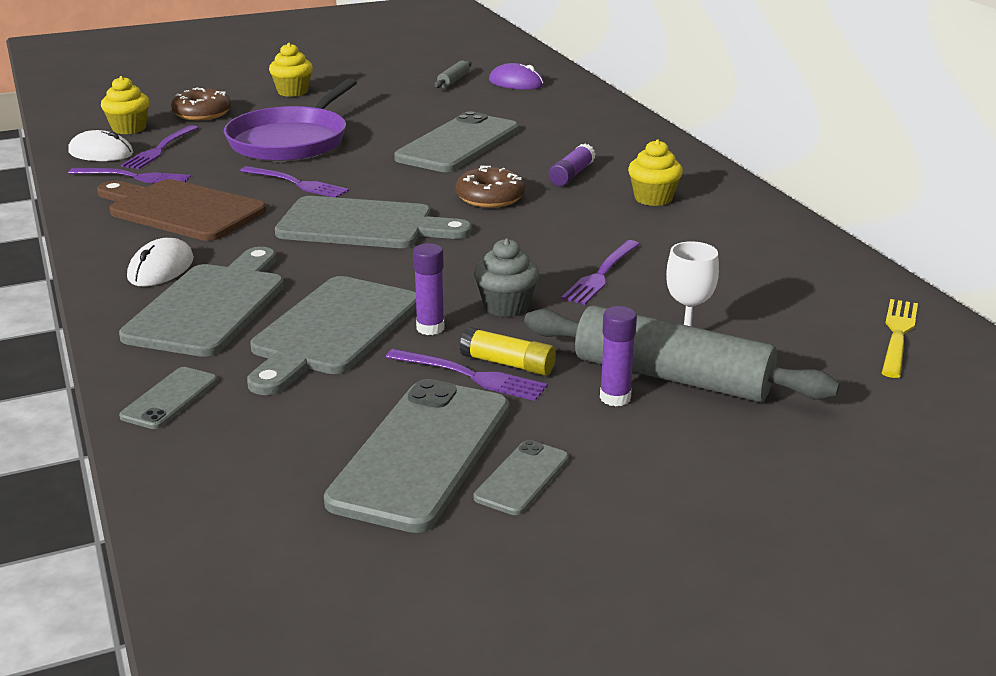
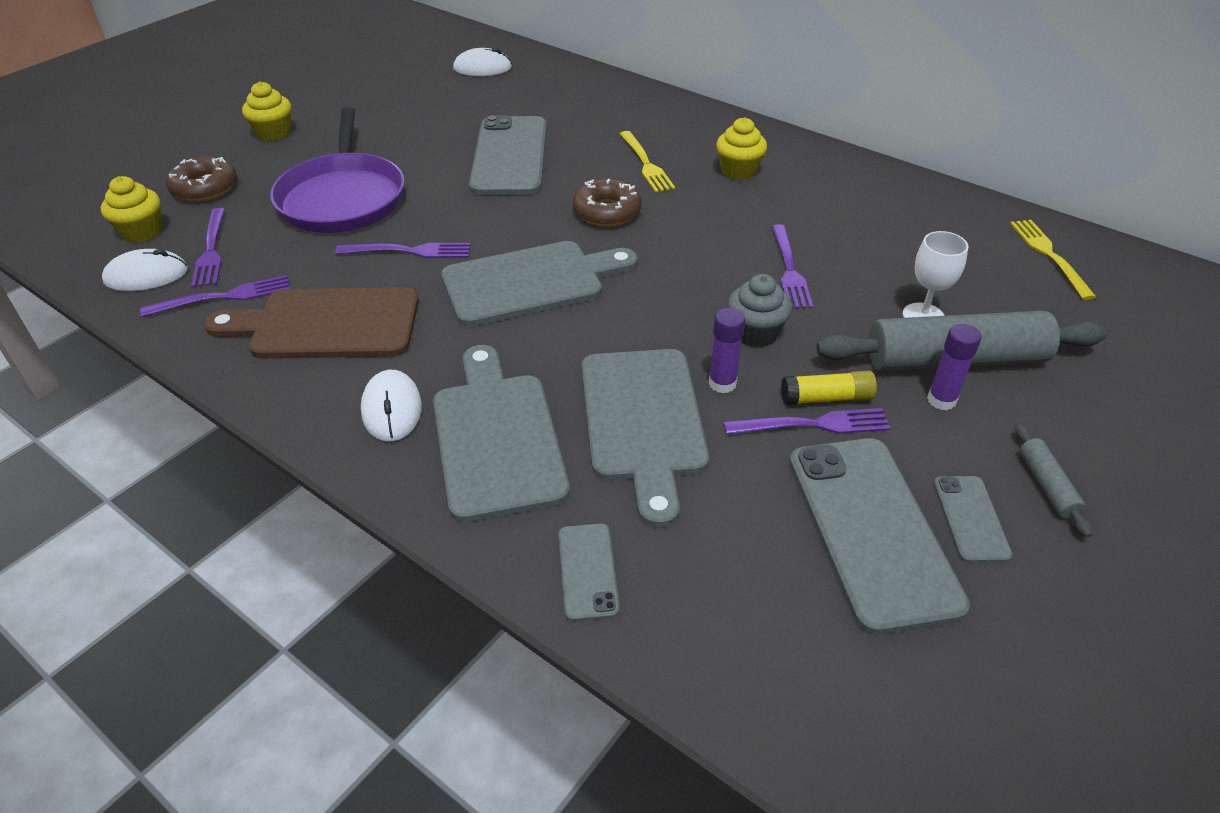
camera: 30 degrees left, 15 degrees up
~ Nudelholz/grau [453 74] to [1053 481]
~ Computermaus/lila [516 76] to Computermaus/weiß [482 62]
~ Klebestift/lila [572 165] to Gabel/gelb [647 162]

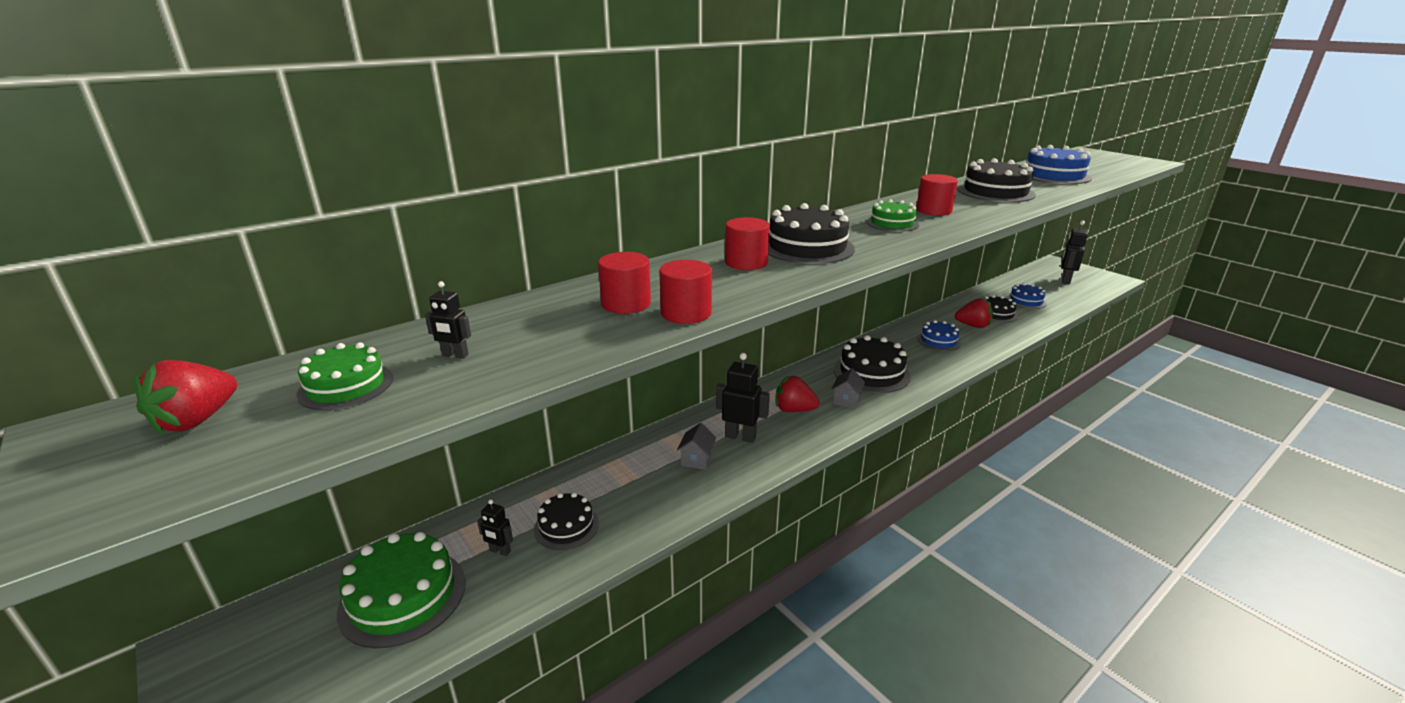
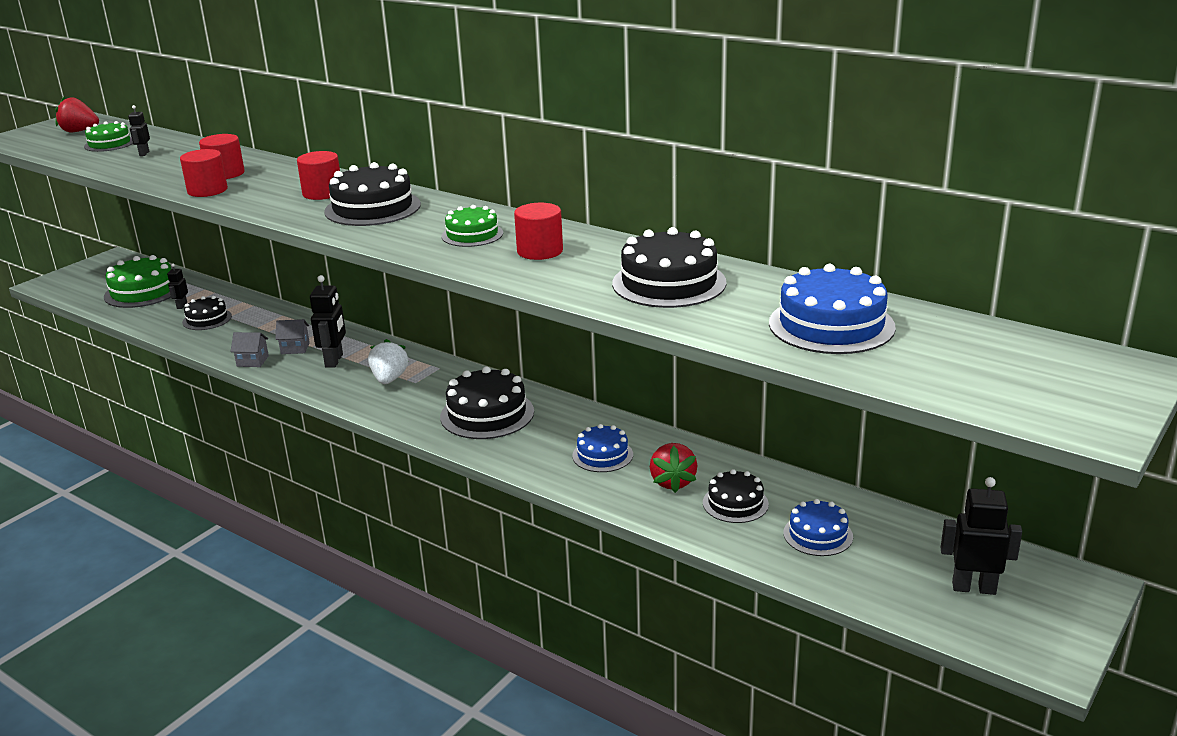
camera: 75 degrees right, 0 degrees up
~ Erdbeere/rot [797 393] to Erdbeere/weiß [388 361]
~ Haus/grau [848 388] to [249 349]

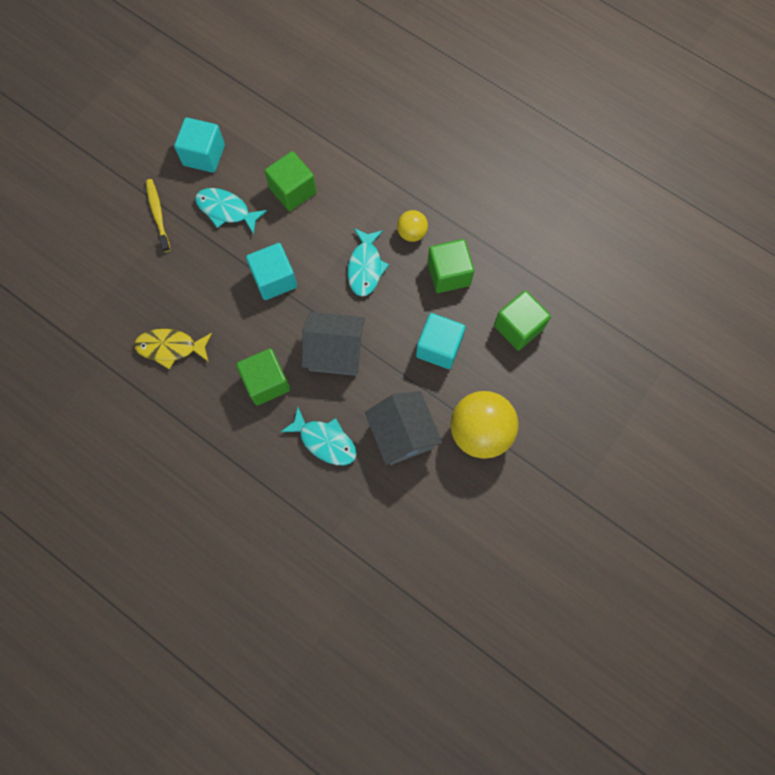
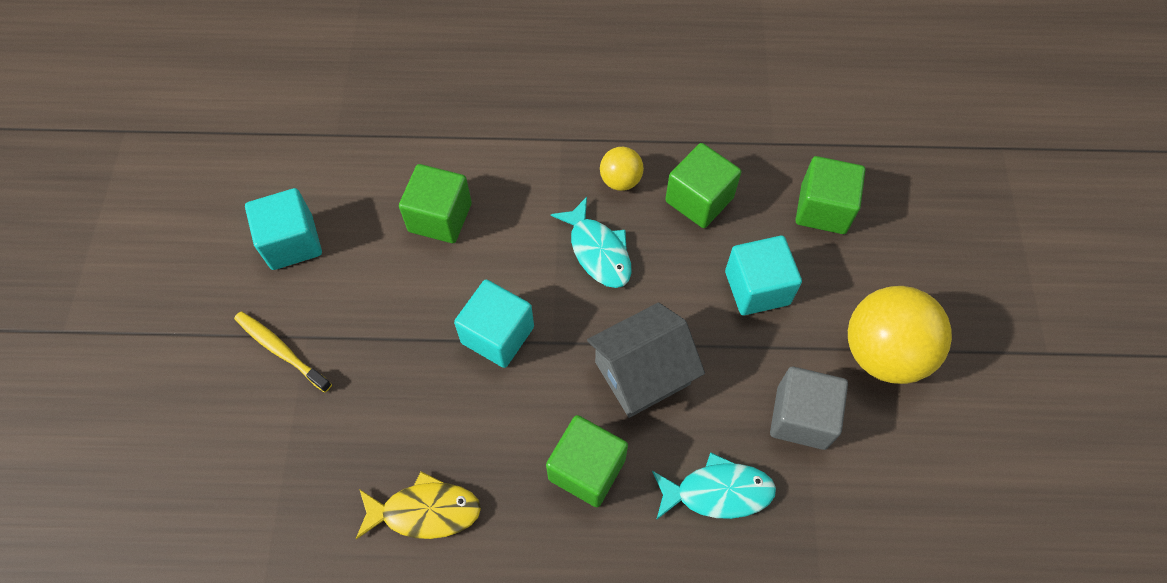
camera: 35 degrees left, 10 degrees down
~ Fisch/gelb [173 349] = [418 505] 150 degrees counterclockwise
- Fisch/türkis [231 211]
~ Haus/grau [403 428] to Kubus/grau [809 408]

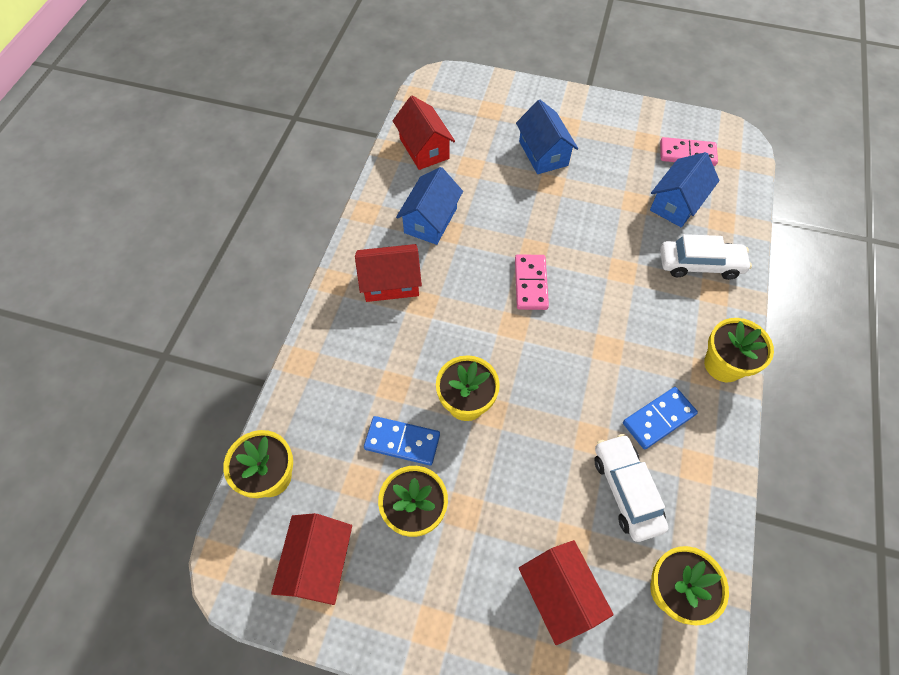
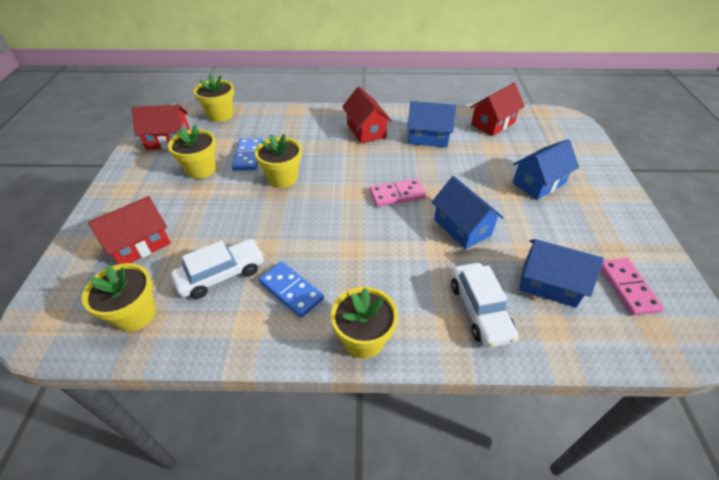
camera: 75 degrees right, 15 degrees down
+ Haus/blau [468 212]

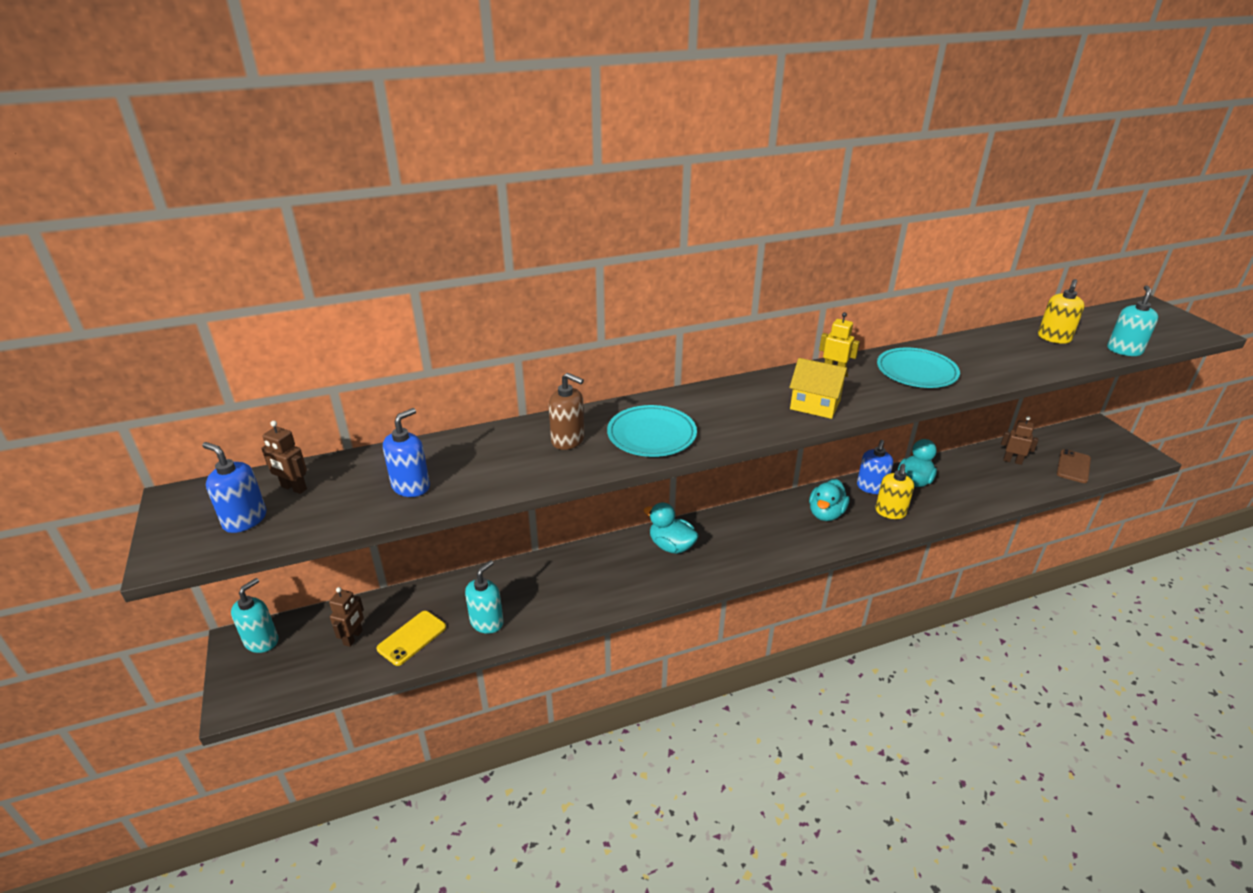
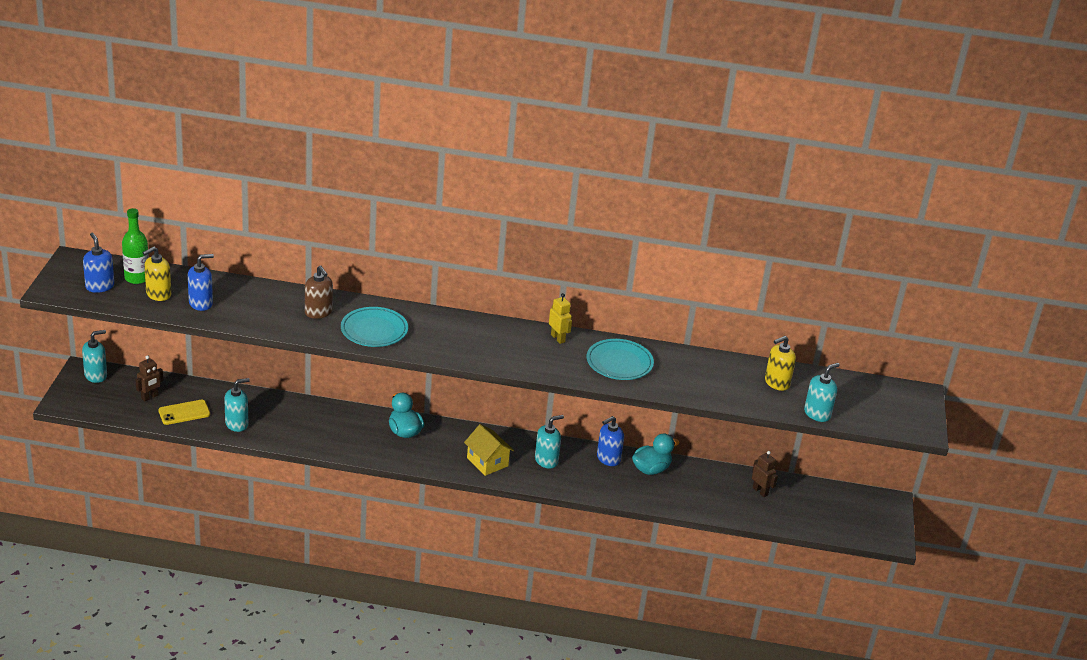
camera: 25 degrees right, 0 degrees up
~ Roboter/braun [284 457] to Flasche/grün [135 246]
~ Haus/gelb [818 388] to [489 450]
~ Ente/türkis [829 500] to Seifenspender/türkis [549 442]
~ Seifenspender/gelb [894 491] to [157 273]
- Handy/braun [1074 466]

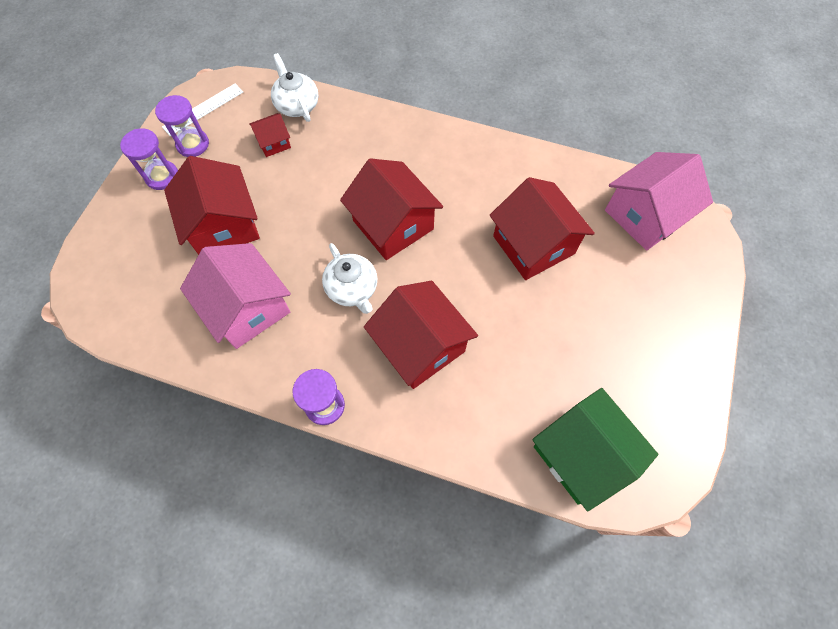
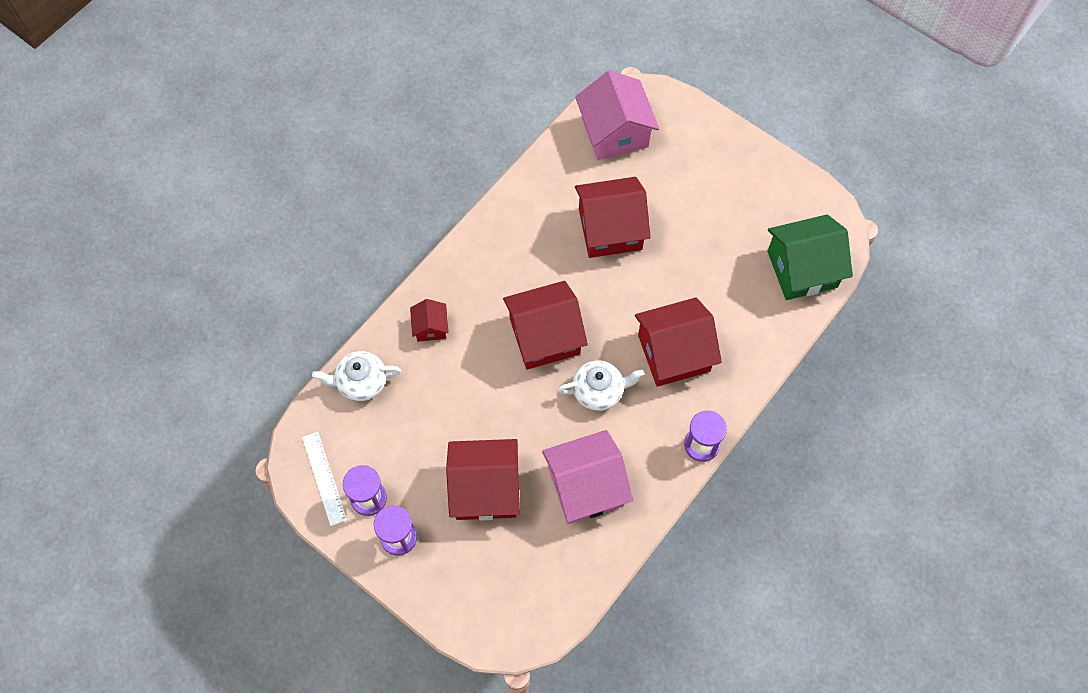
camera: 70 degrees left, 0 degrees up
~ Haus/rot [270 135] to [429 320]

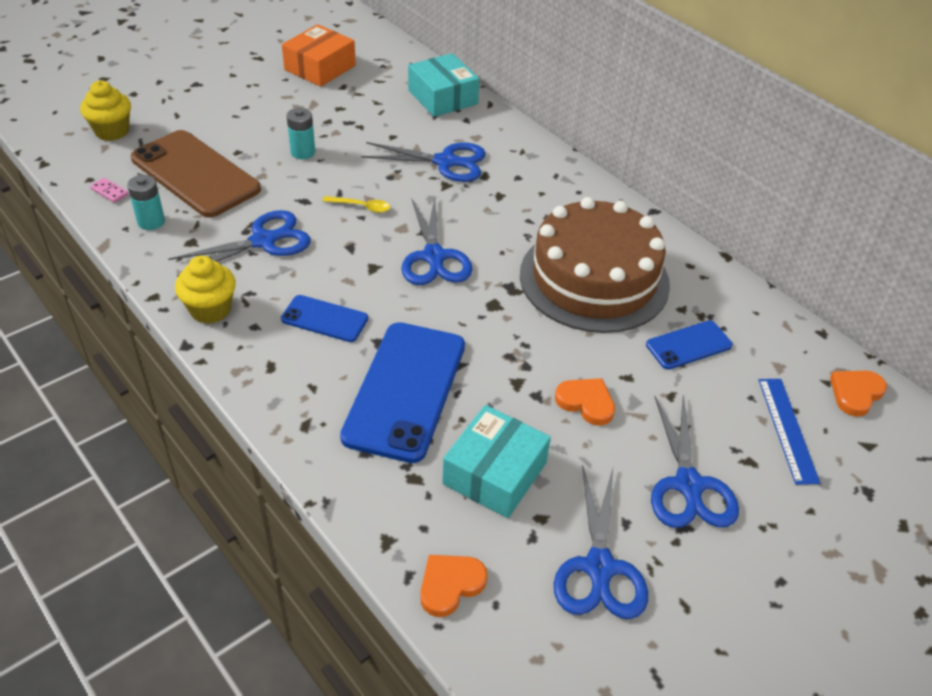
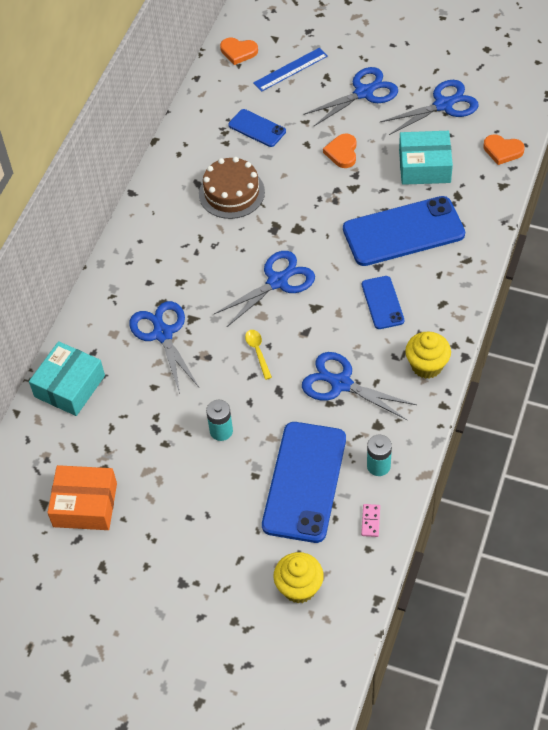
camera: 115 degrees left, 10 degrees up
~ Handy/braun [196 174] to Handy/blau [304 482]
~ Kuchen/braun [595 265] = [232 188] x0.59

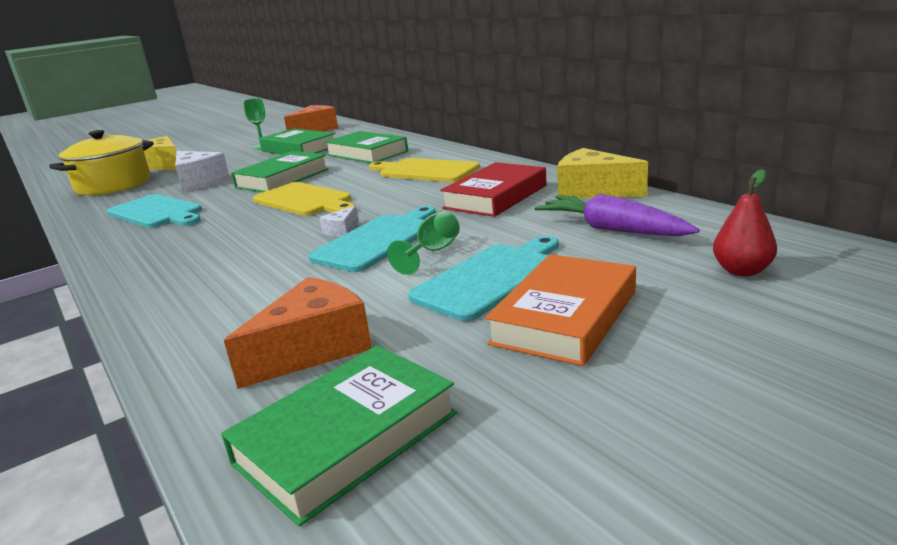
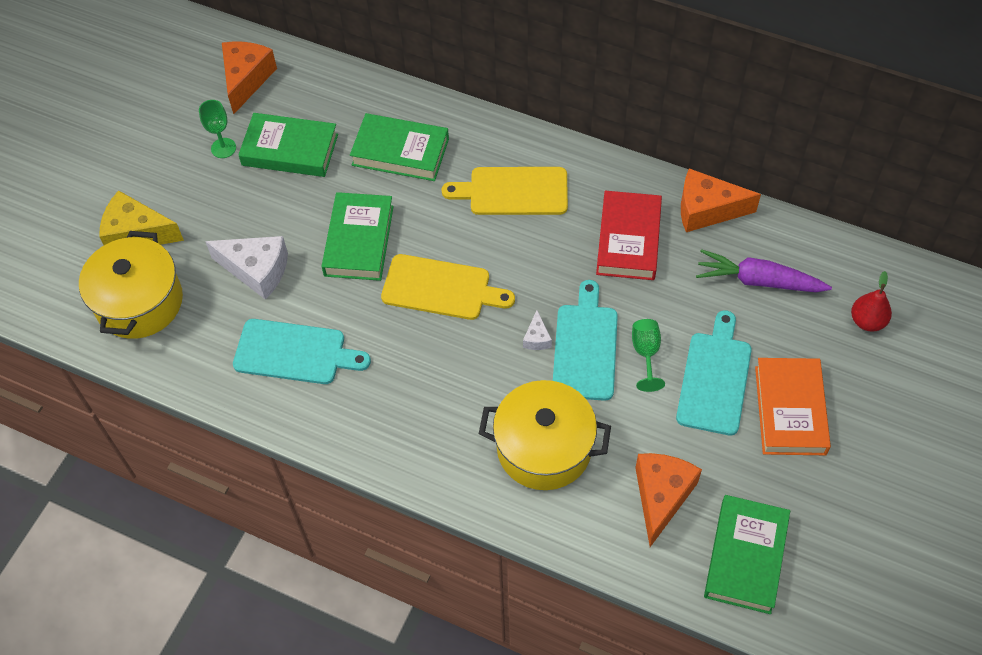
camera: 30 degrees left, 35 degrees up
~ Käse/gelb [602 173] to Käse/orange [721 200]
+ Kochtopf/gelb [545 435]

